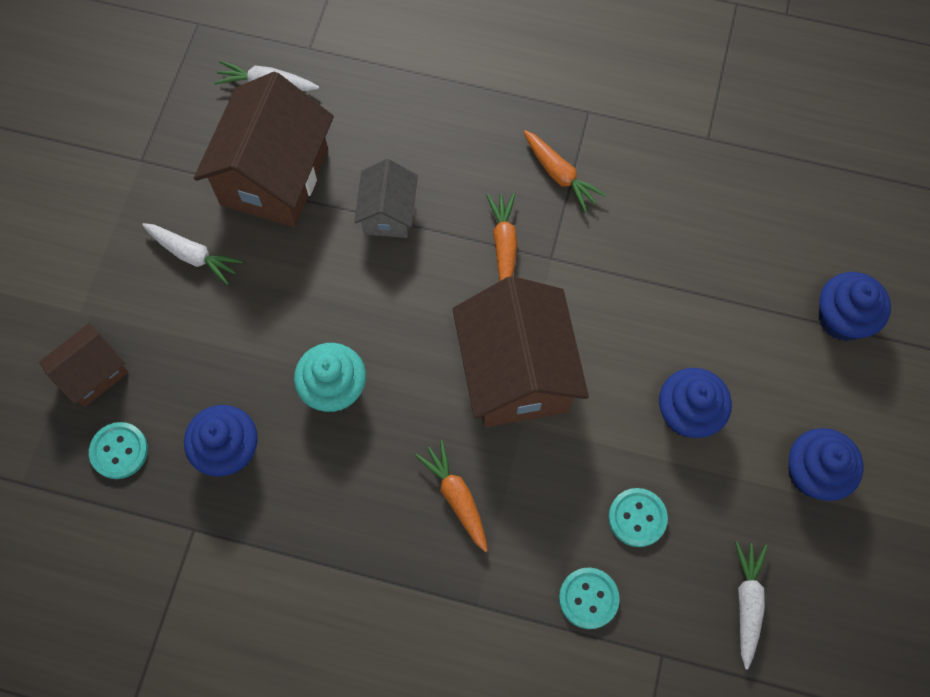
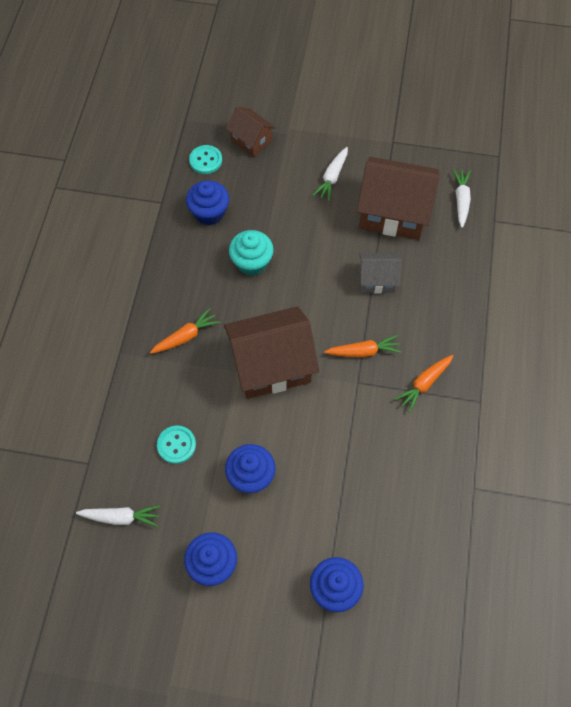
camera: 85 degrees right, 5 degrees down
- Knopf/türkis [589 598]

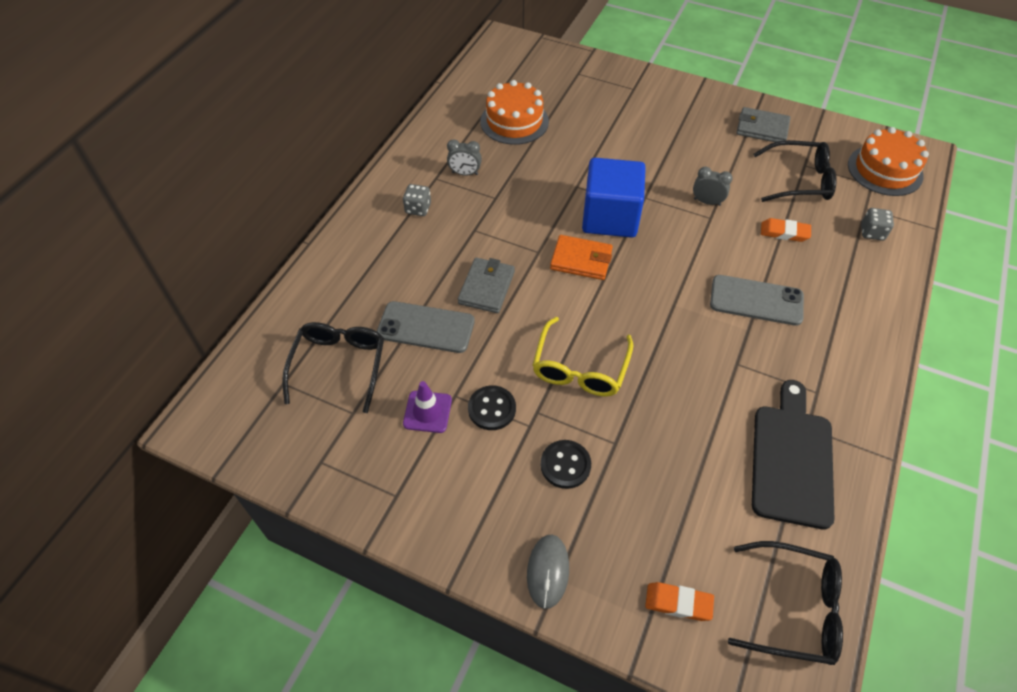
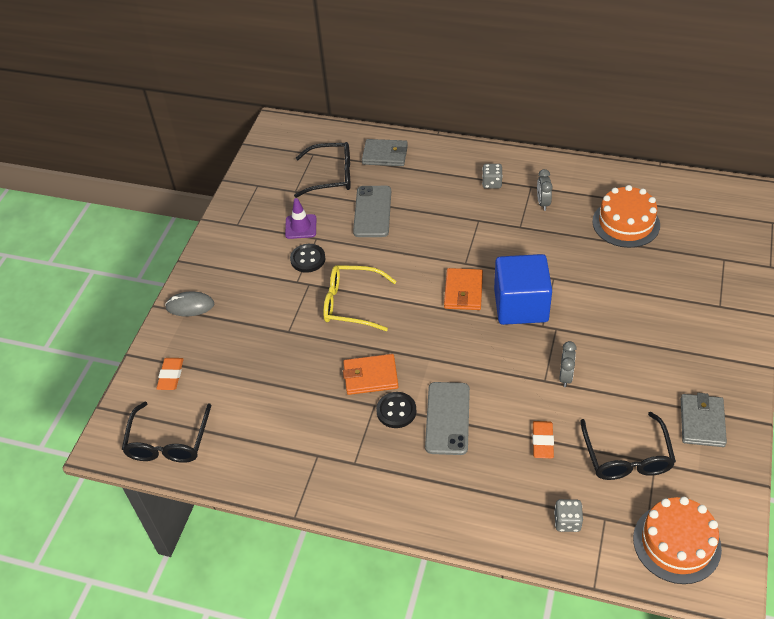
camera: 85 degrees right, 5 degrees down
~ Geldbörse/grau [486 285] to [385 152]
~ Knopf/schwarz [565 464] to [396 410]
- Schneidebrett/schwarz [793 454]
+ Geldbörse/orange [370 374]

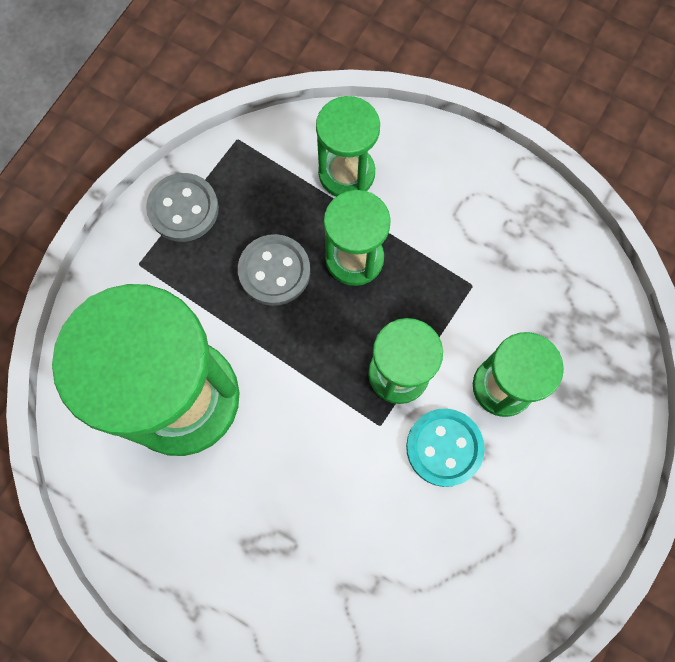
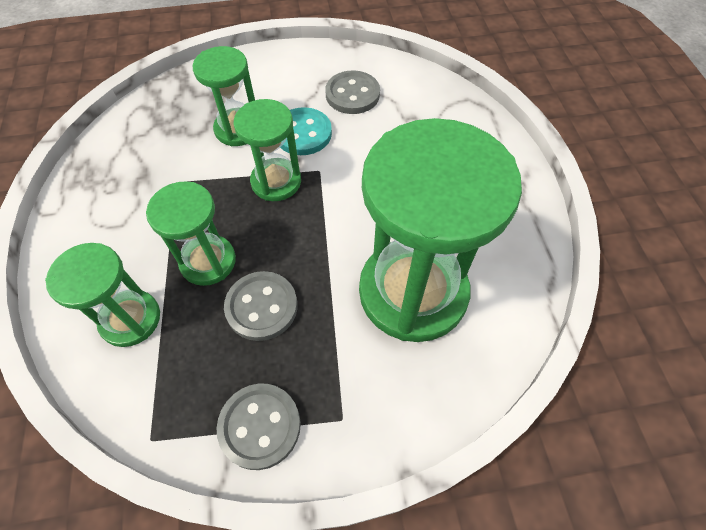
camera: 130 degrees left, 15 degrees down
+ Knopf/grau [352 92]

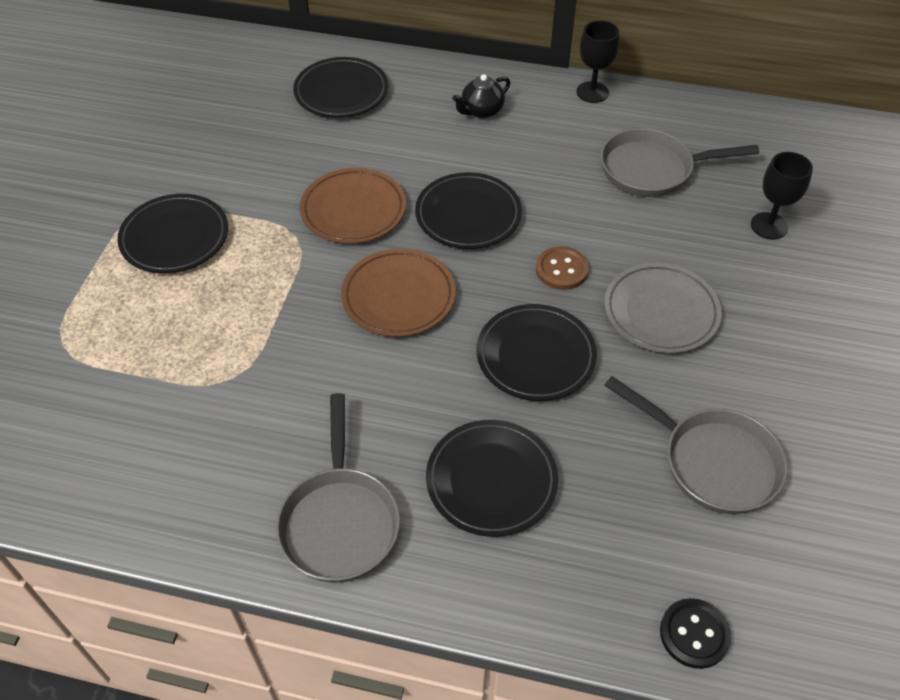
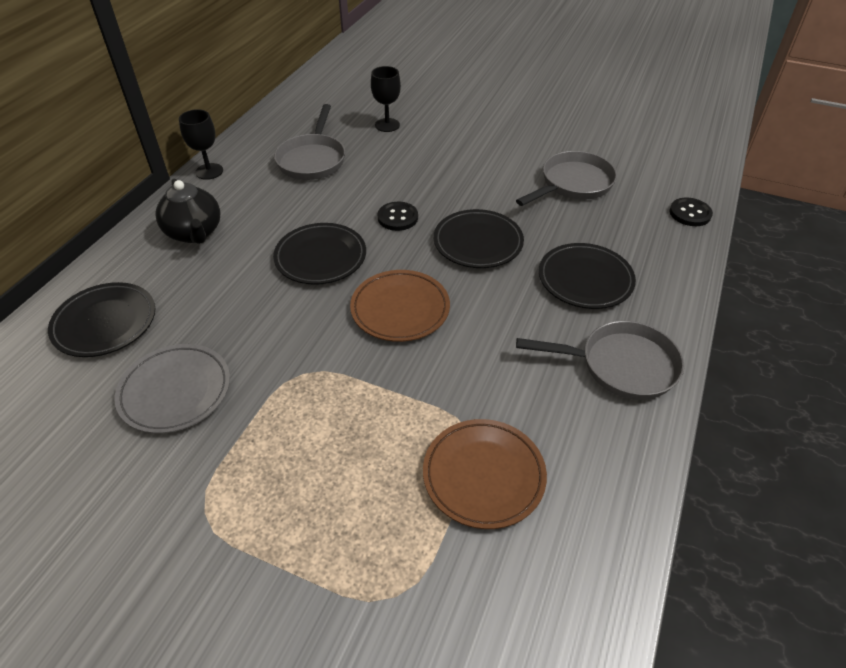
camera: 80 degrees left, 5 degrees down
- Teller/schwarz [172 233]
~ Teller/braun [353 206] to [485 474]
~ Teekanne/schwarz [481 96] = [188 211] x1.54
~ Knopf/braun [562 268] to Knopf/schwarz [397 216]
~ Teller/grau [663 308] to [172 389]

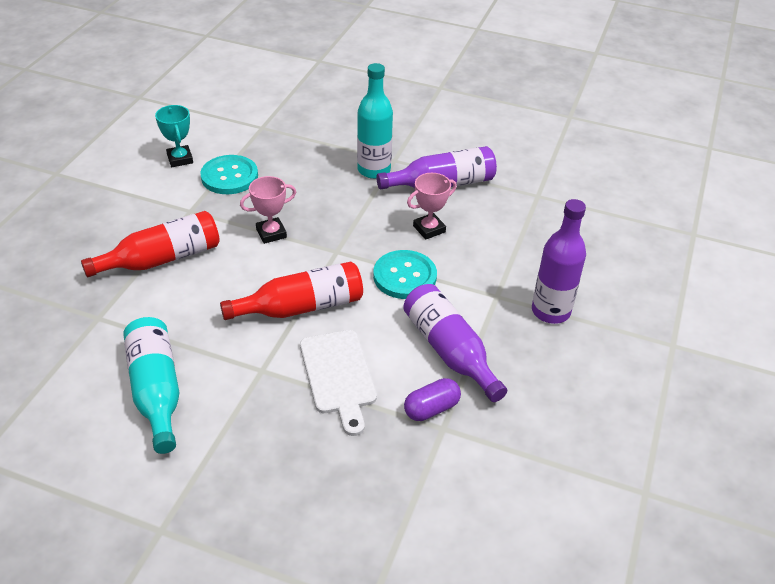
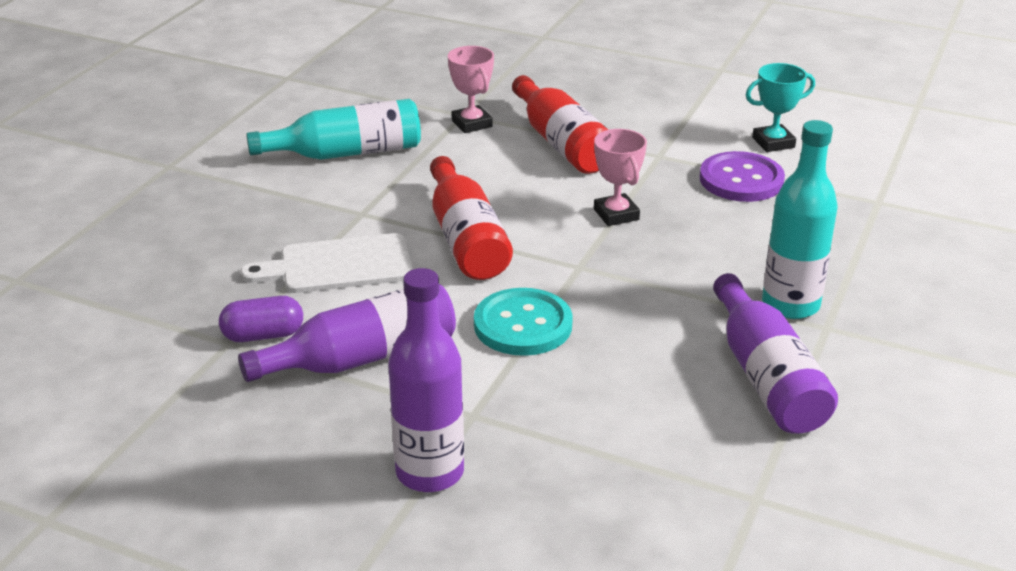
camera: 95 degrees right, 10 degrees down
~ Knopf/türkis [229 174] to Knopf/lila [742 176]
~ Kapsel/lila [432 399] = [261 319] 75 degrees counterclockwise
~ Pokal/rosa [432 206] to [471 89]

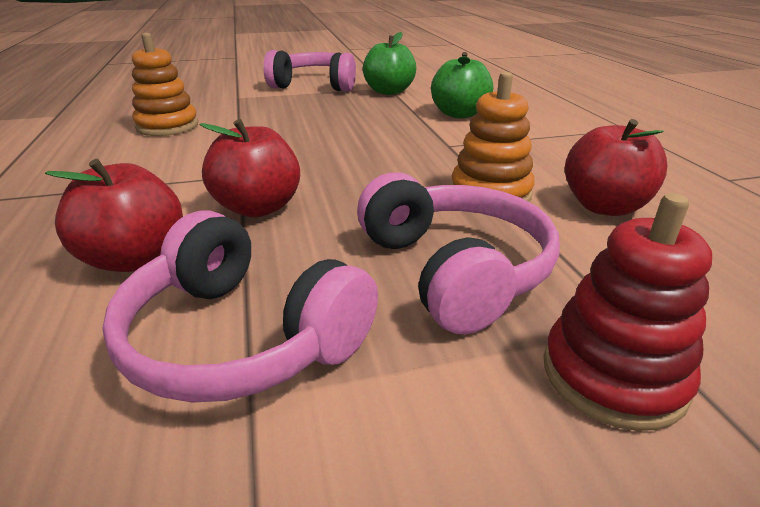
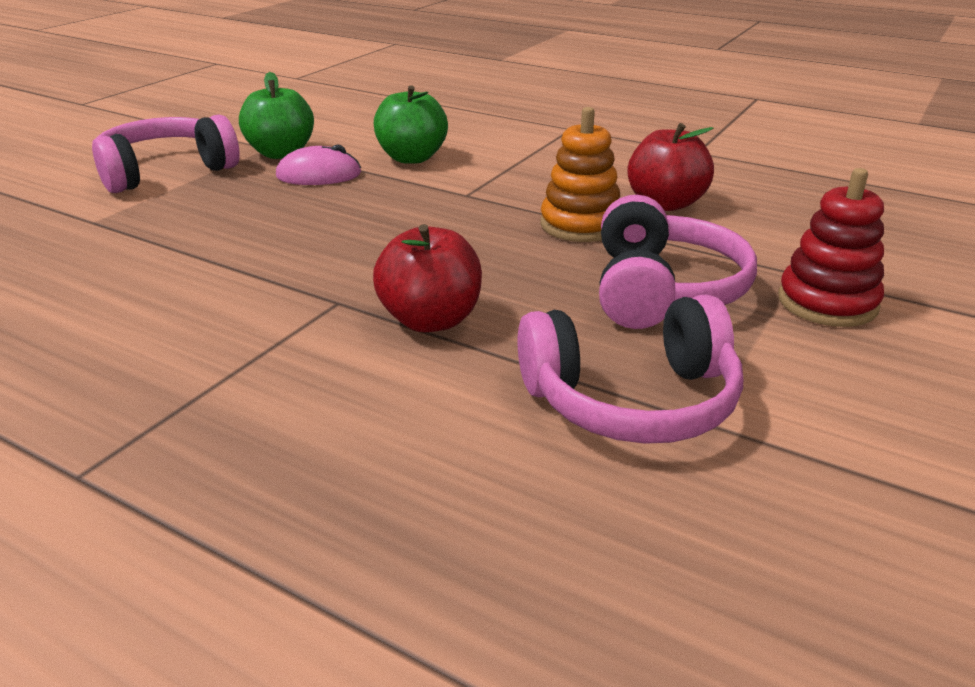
camera: 45 degrees left, 0 degrees up
- Apfel/rot [114 215]
- Stapelspielzeug/orange [165 84]
~ Kopfhörer/rosa [458 253] = [678 262] 75 degrees clockwise
+ Computermaus/rosa [318 164]

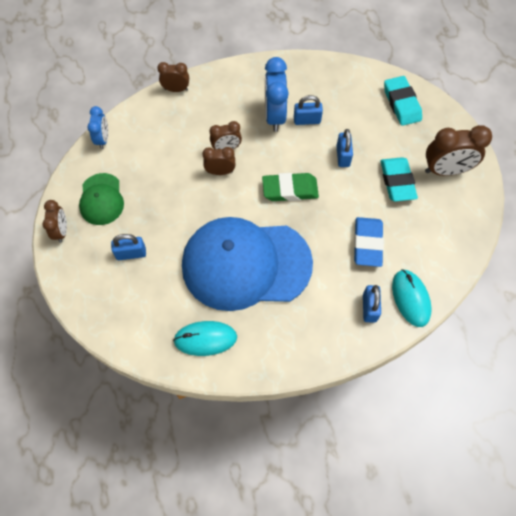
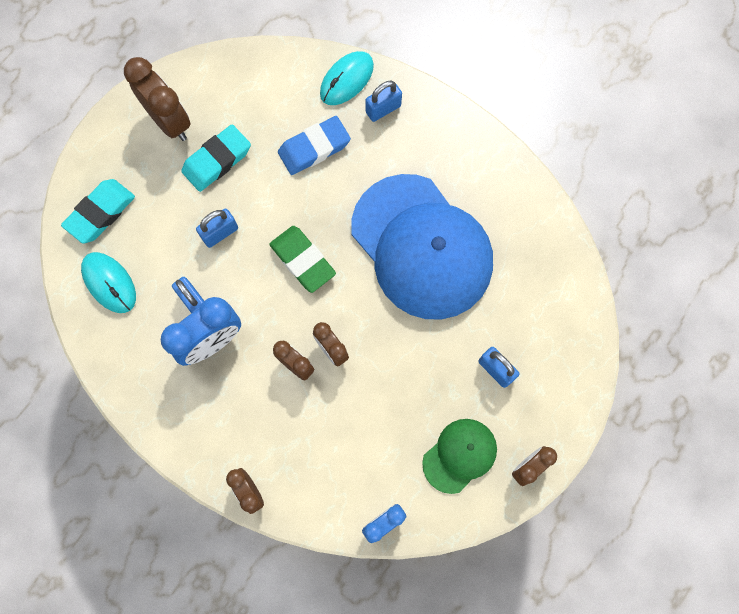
camera: 125 degrees left, 10 degrees up
~ Computermaus/türkis [205 338] to [108 282]

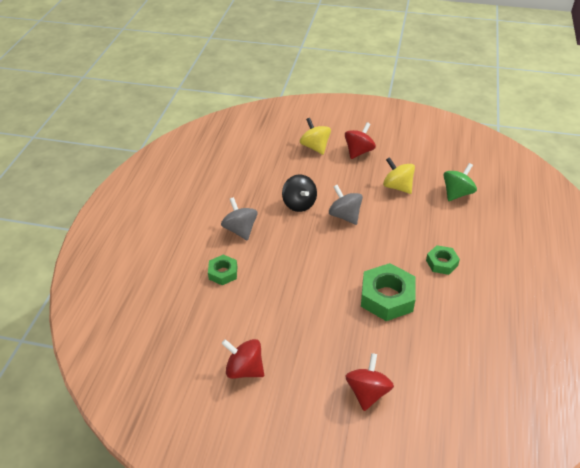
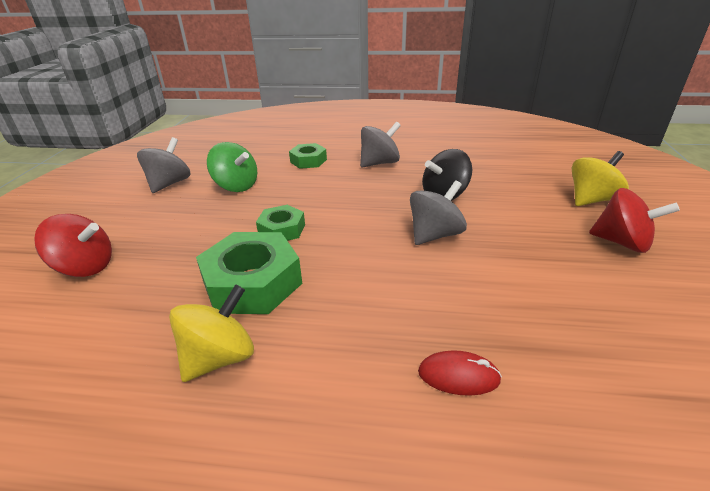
camera: 85 degrees right, 10 degrees down
~ Kreisel/rot [242 359] to Kreisel/grau [164 165]
~ Kreisel/gelb [399 175] to [211 333]
~ Sechskantmutter/grün [443 260] to [280 223]
~ Kreisel/grün [460 182] to [232 167]
+ Computermaus/rot [460 373]

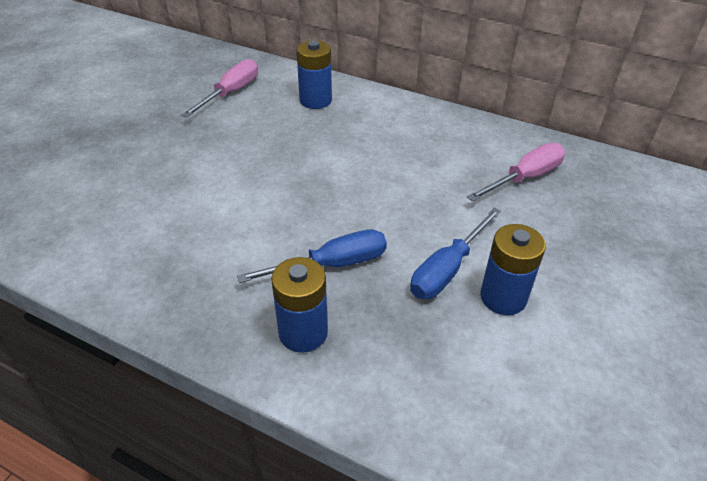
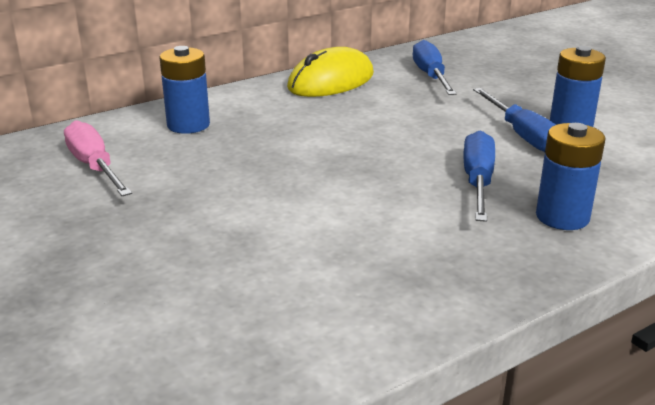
camera: 60 degrees left, 15 degrees down
~ Schraubenzieher/rosa [516 172] to Schraubenzieher/blau [435 67]
+ Computermaus/gelb [330 72]

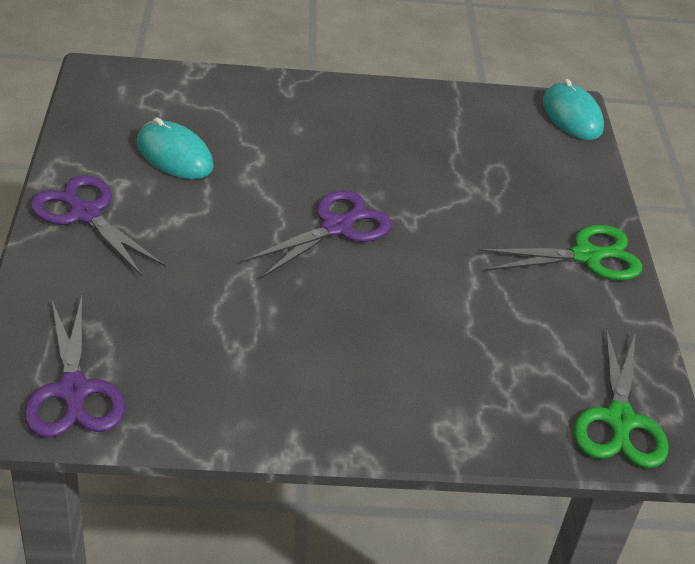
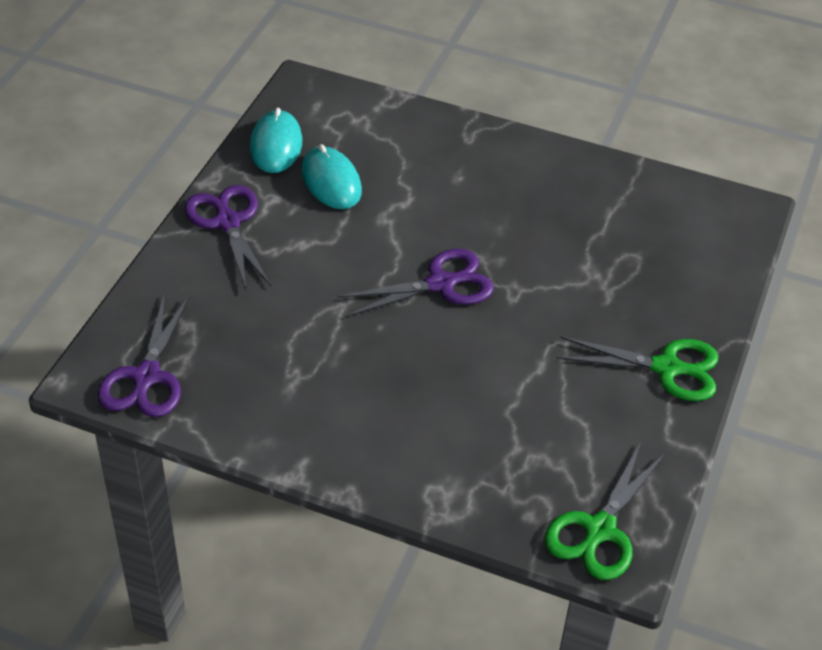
camera: 25 degrees right, 5 degrees up
~ Computermaus/türkis [573 109] to [276 140]

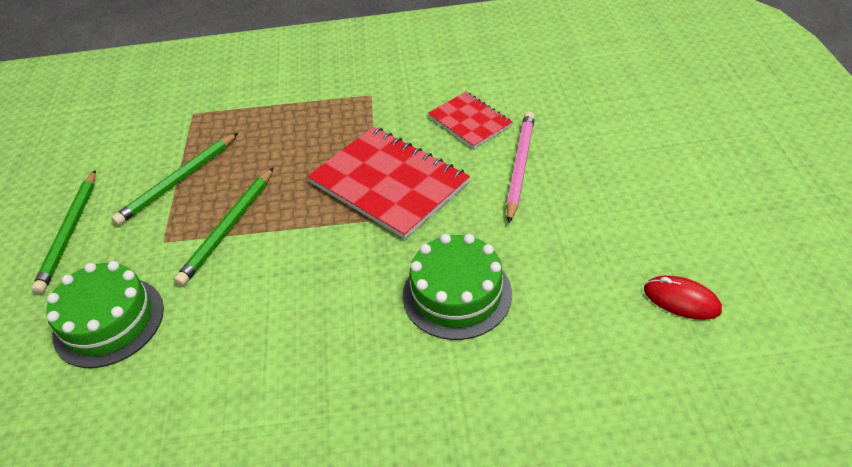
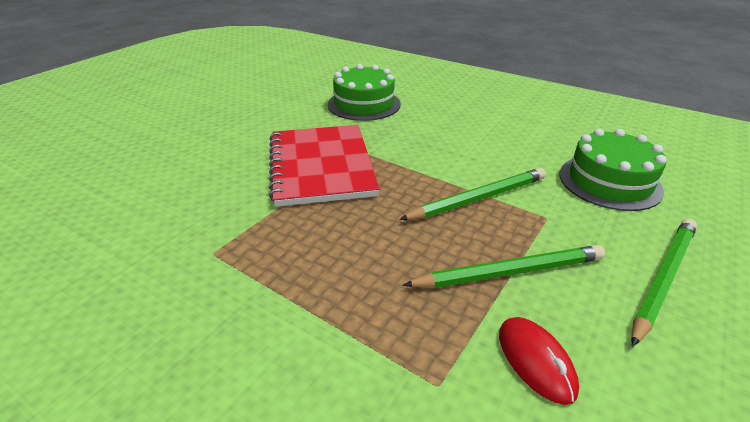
camera: 145 degrees left, 10 degrees down
- Notizbuch/rot [470 120]
- Bleistift/rosa [520 167]
~ Computermaus/rot [683 298] to [539 361]

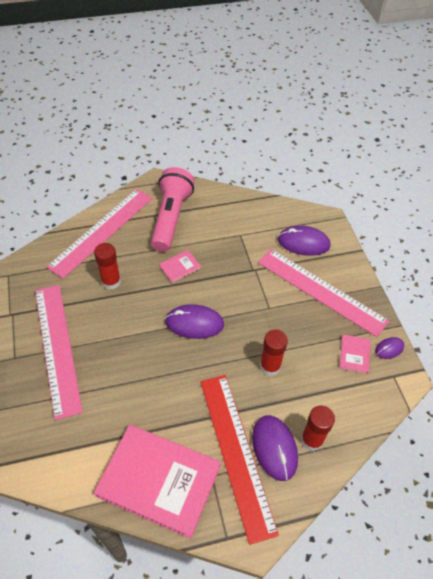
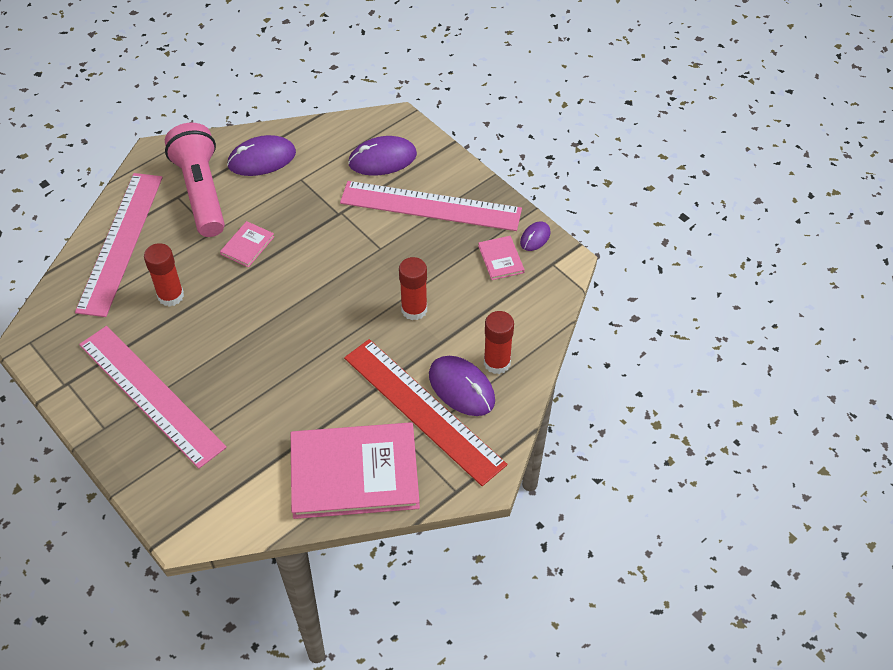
camera: 25 degrees left, 0 degrees up
~ Computermaus/lila [194 321] to [261 155]

